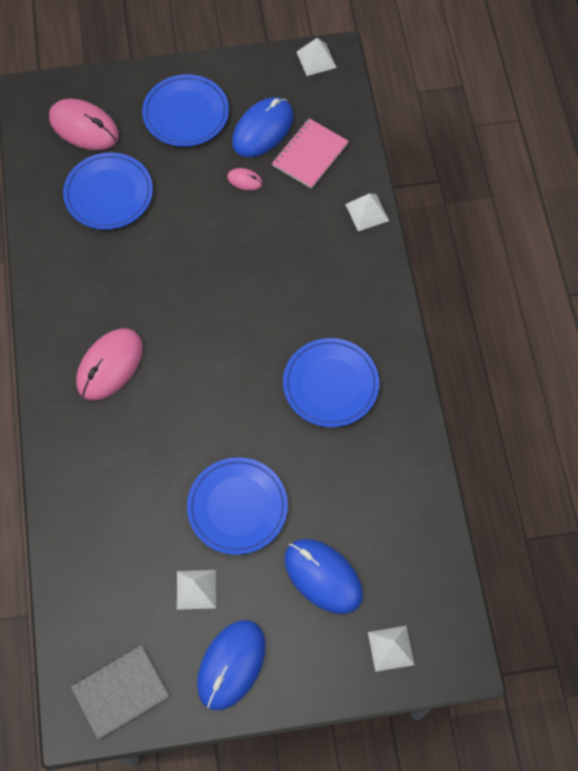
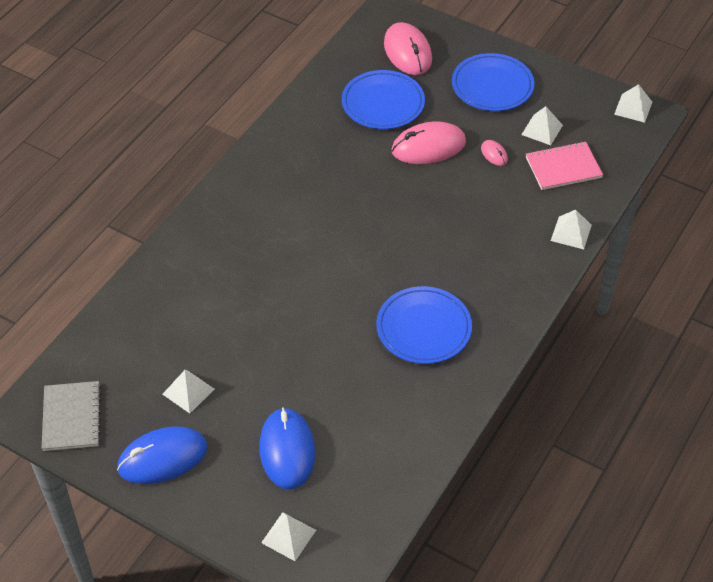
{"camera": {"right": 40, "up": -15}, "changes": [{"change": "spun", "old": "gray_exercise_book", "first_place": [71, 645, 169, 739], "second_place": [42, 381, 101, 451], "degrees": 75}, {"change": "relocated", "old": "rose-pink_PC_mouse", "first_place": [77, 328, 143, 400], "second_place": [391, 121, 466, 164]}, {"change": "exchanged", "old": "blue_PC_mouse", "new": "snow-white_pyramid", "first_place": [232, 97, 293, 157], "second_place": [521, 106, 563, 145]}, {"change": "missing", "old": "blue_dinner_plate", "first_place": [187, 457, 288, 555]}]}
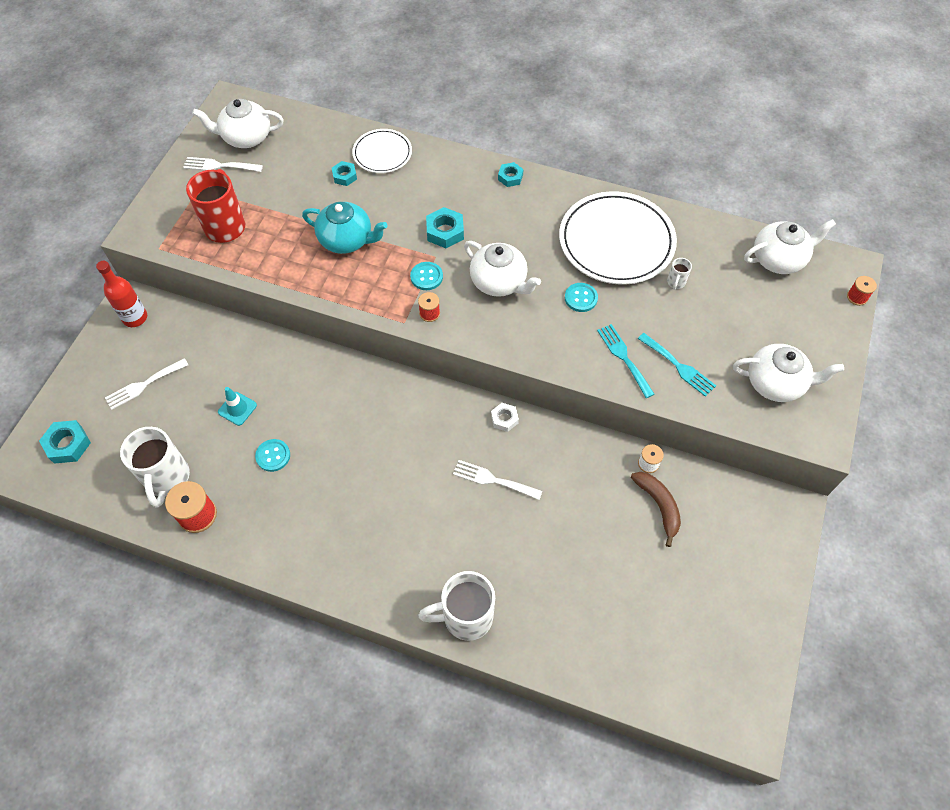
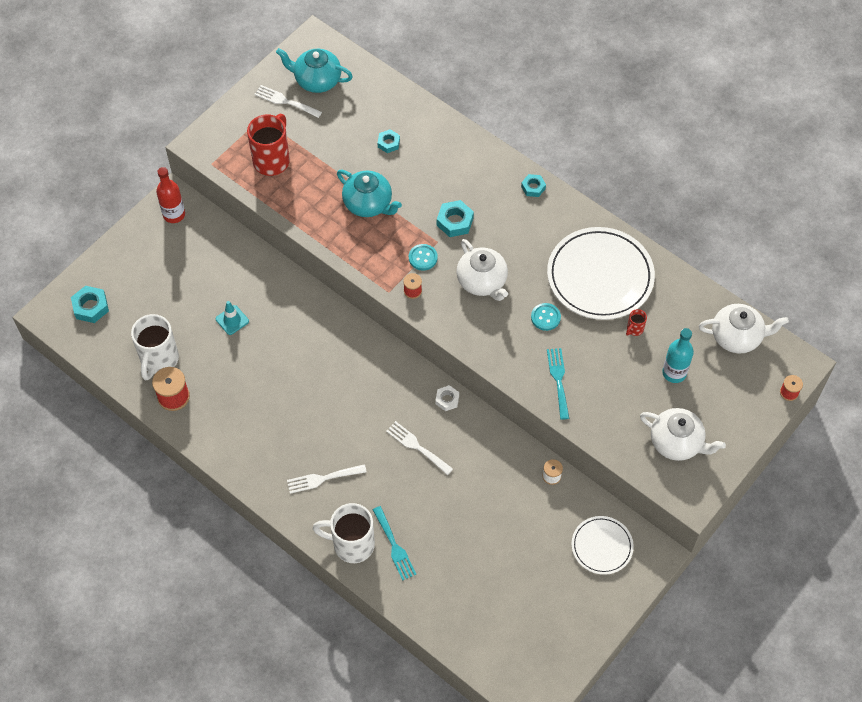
{"camera": {"right": 20, "up": 0}, "changes": [{"change": "colour", "old": "snow-white_china_teapot", "new": "turquoise_china_teapot", "first_place": [192, 99, 284, 148], "second_place": [276, 48, 353, 93]}, {"change": "relocated", "old": "snow-white_table_fork", "first_place": [105, 358, 188, 410], "second_place": [287, 464, 367, 494]}, {"change": "relocated", "old": "turquoise_table_fork", "first_place": [638, 333, 716, 397], "second_place": [373, 506, 416, 581]}, {"change": "relocated", "old": "snow-white_dinner_plate", "first_place": [352, 129, 412, 173], "second_place": [571, 516, 634, 575]}, {"change": "colour", "old": "snow-white_mug", "new": "red_mug", "first_place": [667, 258, 692, 290], "second_place": [626, 309, 647, 336]}, {"change": "appeared", "new": "turquoise_bottle", "second_place": [662, 328, 694, 383]}, {"change": "missing", "old": "turquoise_sewing_button", "first_place": [255, 439, 290, 472]}, {"change": "missing", "old": "brown_toy_banana", "first_place": [631, 472, 681, 547]}]}
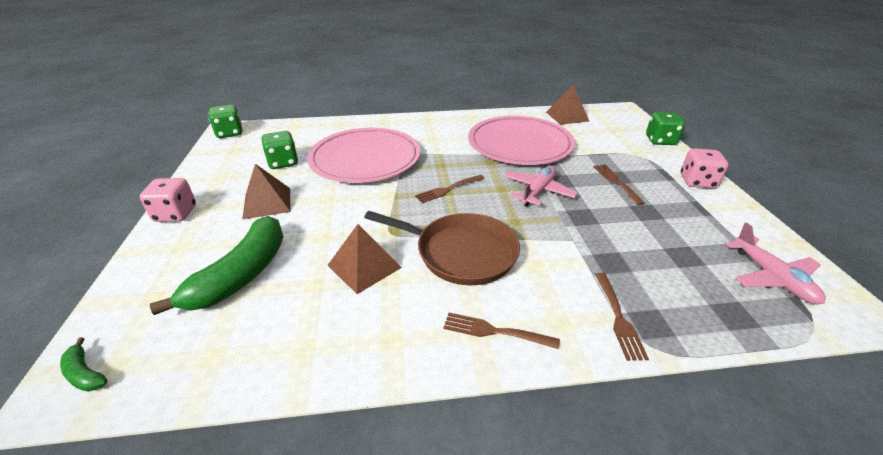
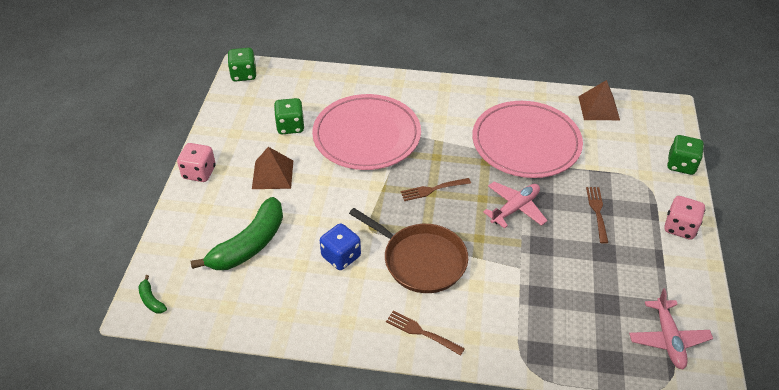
{"camera": {"right": 15, "up": 10}, "changes": [{"change": "exchanged", "old": "brown_pyramid", "new": "blue_game_die", "first_place": [327, 224, 402, 294], "second_place": [320, 223, 361, 270]}, {"change": "missing", "old": "brown_table_fork", "first_place": [595, 273, 649, 361]}]}
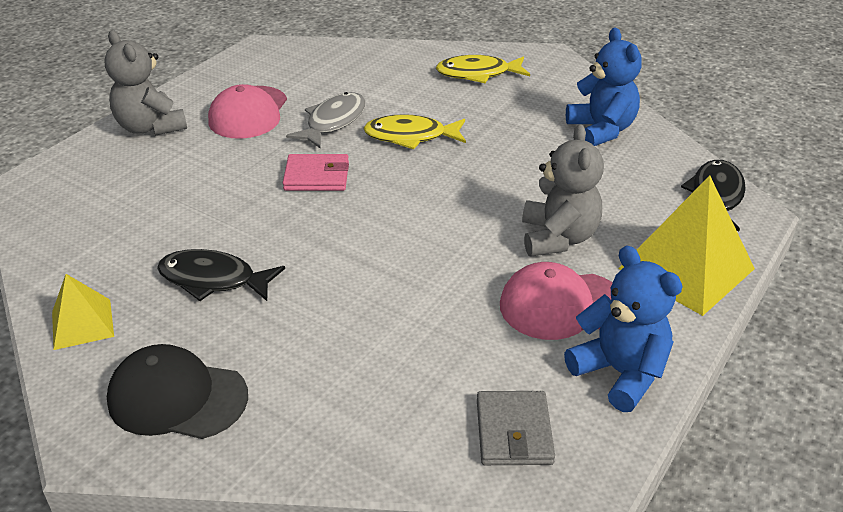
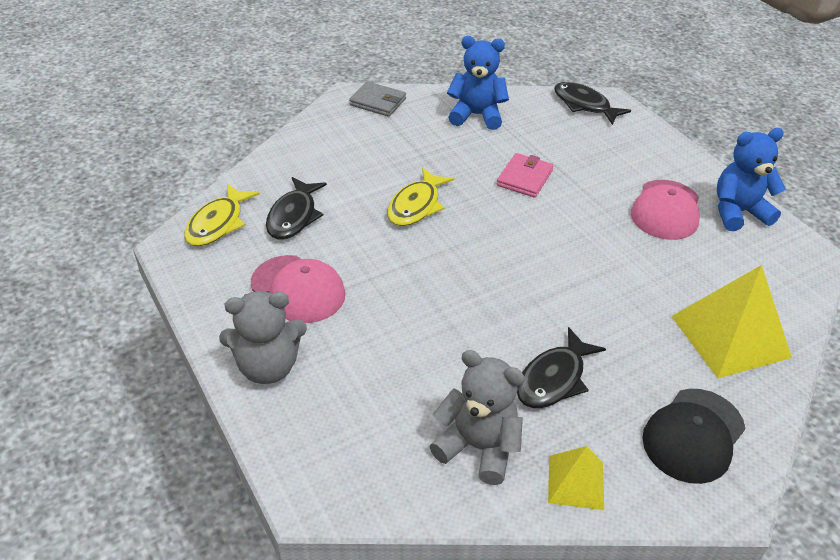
{"camera": {"right": -65, "up": 5}, "changes": [{"change": "relocated", "old": "yellow_fish_figure", "first_place": [436, 55, 530, 83], "second_place": [184, 183, 259, 246]}, {"change": "appeared", "new": "ebony_fish_figure", "second_place": [266, 177, 327, 240]}, {"change": "relocated", "old": "gray_card_wallet", "first_place": [477, 391, 555, 465], "second_place": [349, 81, 406, 117]}, {"change": "relocated", "old": "gray_teddy", "first_place": [522, 124, 604, 256], "second_place": [430, 350, 525, 485]}, {"change": "relocated", "old": "rose-pink_card_wallet", "first_place": [283, 154, 349, 191], "second_place": [497, 153, 554, 198]}, {"change": "relocated", "old": "yellow_pyramid", "first_place": [618, 175, 755, 316], "second_place": [671, 265, 792, 378]}, {"change": "missing", "old": "gray_fish_figure", "first_place": [286, 92, 366, 149]}]}
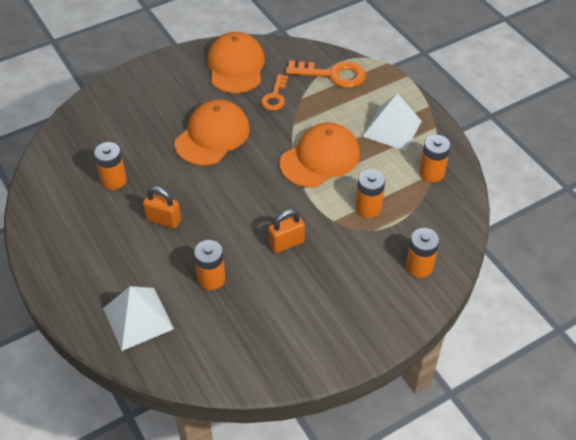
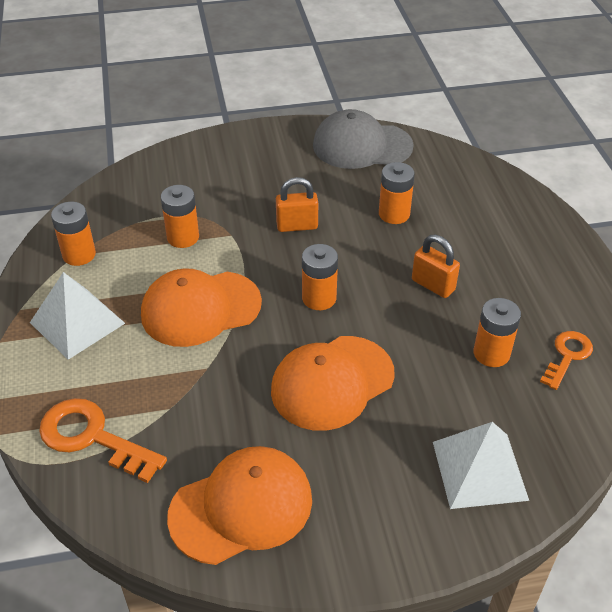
{"camera": {"right": -160, "up": -5}, "changes": [{"change": "spun", "old": "orange-coloured_baseball_cap", "first_place": [207, 32, 265, 93], "second_place": [167, 446, 312, 565], "degrees": -135}, {"change": "relocated", "old": "orange-coloured_AA_battery", "first_place": [406, 228, 440, 278], "second_place": [302, 244, 338, 310]}, {"change": "appeared", "new": "gray_baseball_cap", "second_place": [313, 109, 414, 169]}, {"change": "relocated", "old": "snow-white_pyramid", "first_place": [103, 286, 174, 351], "second_place": [433, 422, 529, 509]}, {"change": "relocated", "old": "orange-coloured_latchkey", "first_place": [261, 74, 288, 110], "second_place": [540, 331, 593, 390]}]}
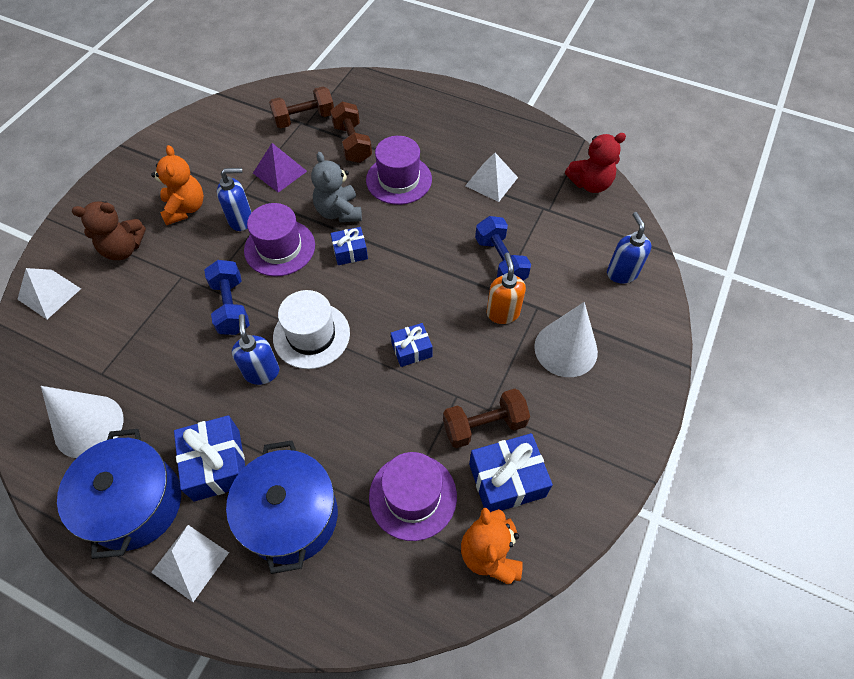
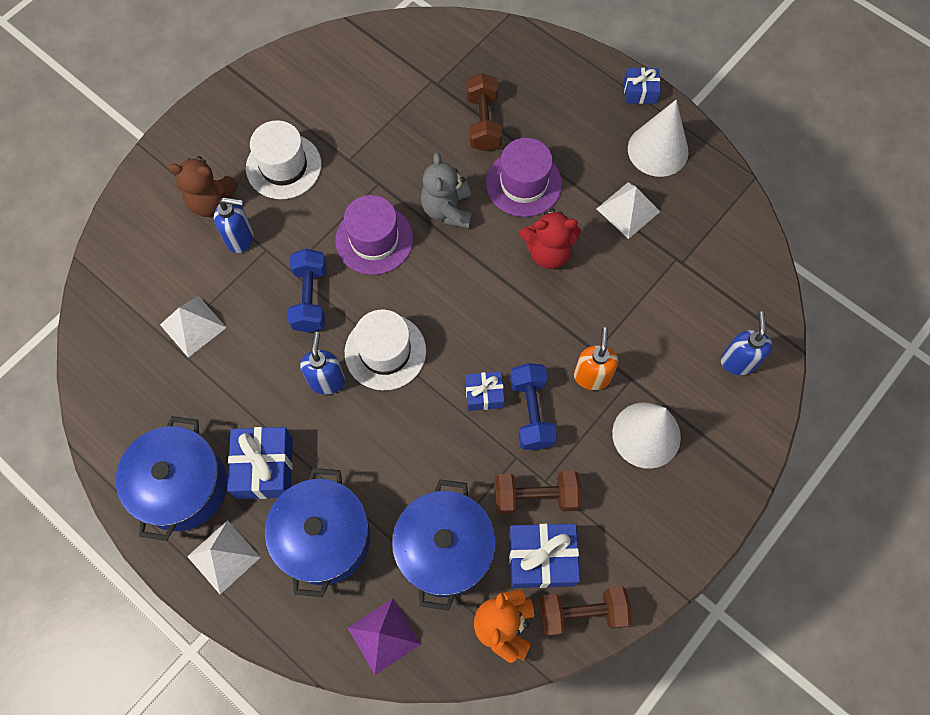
{"camera": {"right": 15, "up": 10}, "changes": [{"change": "relocated", "old": "snow-white_pyramid", "first_place": [17, 268, 81, 319], "second_place": [160, 296, 227, 358]}, {"change": "relocated", "old": "blue_soap_pump", "first_place": [217, 168, 252, 231], "second_place": [214, 197, 254, 253]}, {"change": "exchanged", "old": "orange-coloured_teddy", "new": "snow-white_tall_hat", "first_place": [151, 145, 204, 225], "second_place": [246, 120, 321, 199]}, {"change": "relocated", "old": "royal_purple_pyramid", "first_place": [253, 143, 307, 193], "second_place": [348, 598, 421, 675]}, {"change": "exchanged", "old": "royal_purple_tall_hat", "new": "blue_pot", "first_place": [369, 452, 457, 541], "second_place": [392, 479, 496, 611]}, {"change": "relocated", "old": "blue_dumbbell", "first_place": [475, 216, 531, 280], "second_place": [510, 363, 557, 450]}, {"change": "relocated", "old": "red_teddy", "first_place": [565, 133, 626, 193], "second_place": [520, 208, 580, 269]}, {"change": "relocated", "old": "brown_dumbbell", "first_place": [269, 86, 334, 129], "second_place": [538, 586, 632, 636]}, {"change": "relocated", "old": "blue_wrapped_gift", "first_place": [330, 227, 368, 265], "second_place": [624, 68, 661, 104]}, {"change": "relocated", "old": "snow-white_cone", "first_place": [41, 386, 124, 458], "second_place": [628, 100, 689, 177]}]}
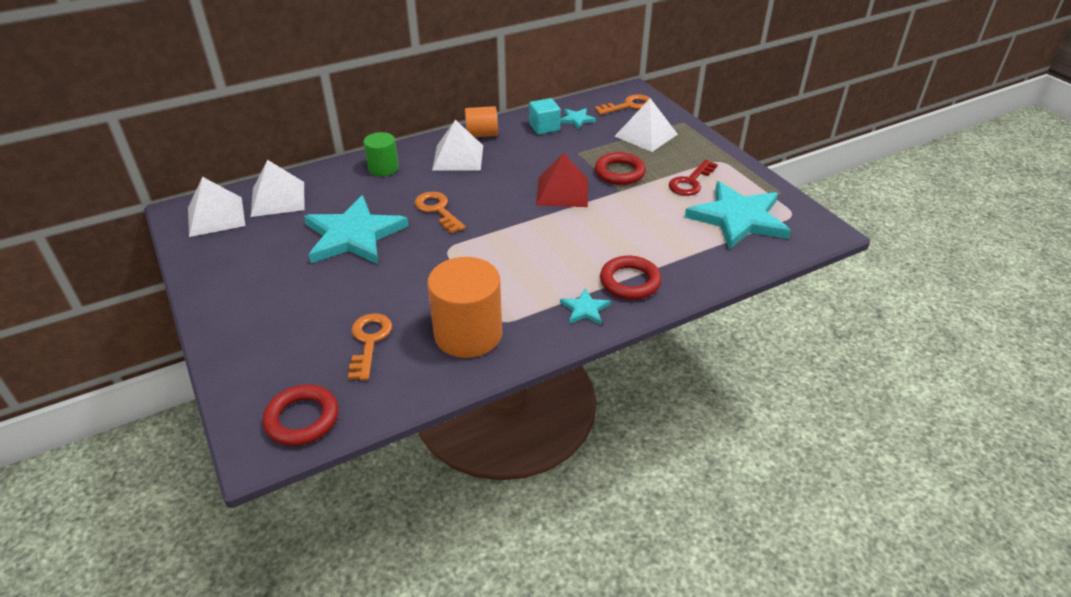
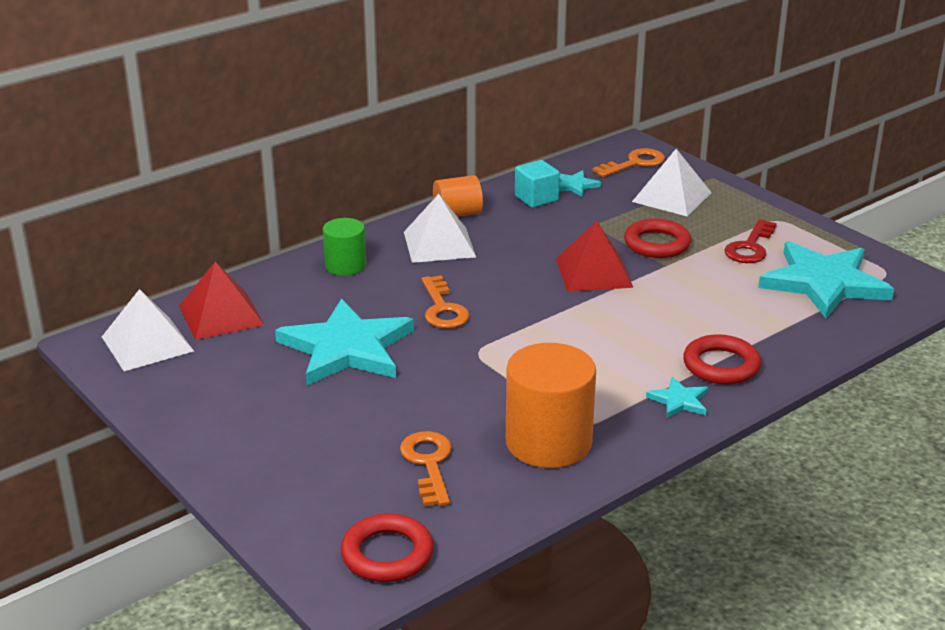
{"camera": {"right": -10, "up": -10}, "changes": [{"change": "colour", "old": "snow-white_pyramid", "new": "red_pyramid", "first_place": [251, 160, 304, 217], "second_place": [179, 262, 264, 340]}, {"change": "spun", "old": "orange-coloured_latchkey", "first_place": [415, 192, 466, 234], "second_place": [422, 275, 470, 329], "degrees": -150}]}
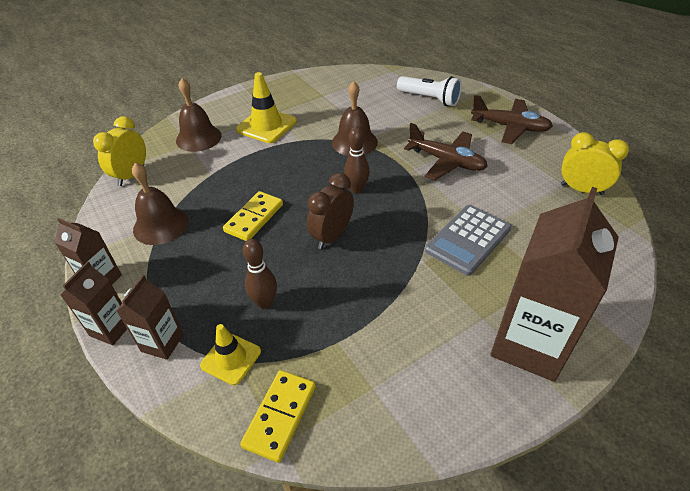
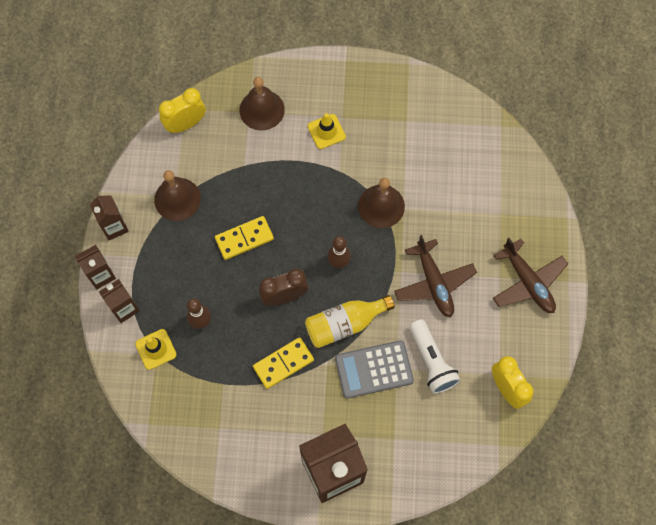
{"camera": {"right": 35, "up": 25}, "changes": [{"change": "relocated", "old": "yellow_domino_piece", "first_place": [240, 370, 316, 463], "second_place": [253, 337, 314, 389]}, {"change": "appeared", "new": "yellow_bottle", "second_place": [305, 295, 395, 348]}, {"change": "size", "old": "yellow_safety_cone", "first_place": [236, 72, 297, 143], "second_place": [308, 113, 346, 149], "factor": 0.64}, {"change": "relocated", "old": "snow-white_torch", "first_place": [397, 76, 462, 106], "second_place": [409, 319, 461, 394]}]}
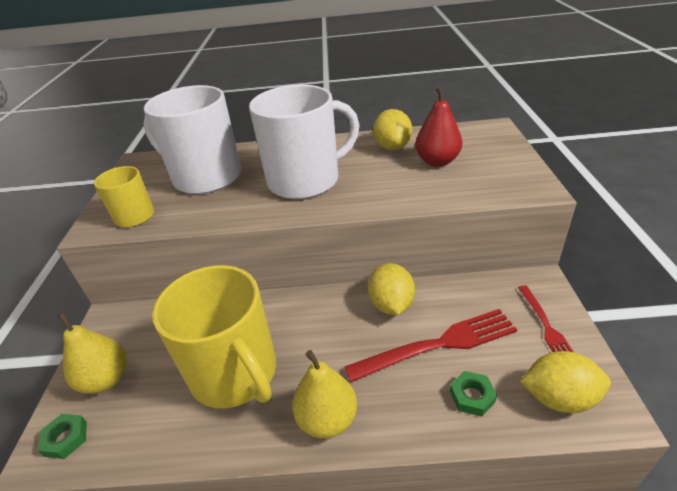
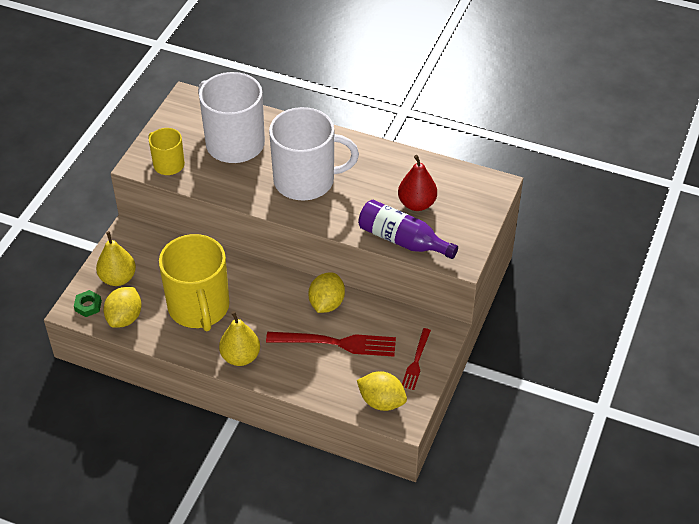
{"camera": {"right": 20, "up": 10}, "changes": [{"change": "relocated", "old": "yellow_lemon", "first_place": [373, 109, 412, 150], "second_place": [103, 287, 142, 328]}, {"change": "appeared", "new": "royal_purple_bottle", "second_place": [358, 200, 458, 259]}, {"change": "missing", "old": "green_hex_nut", "first_place": [450, 371, 497, 417]}]}
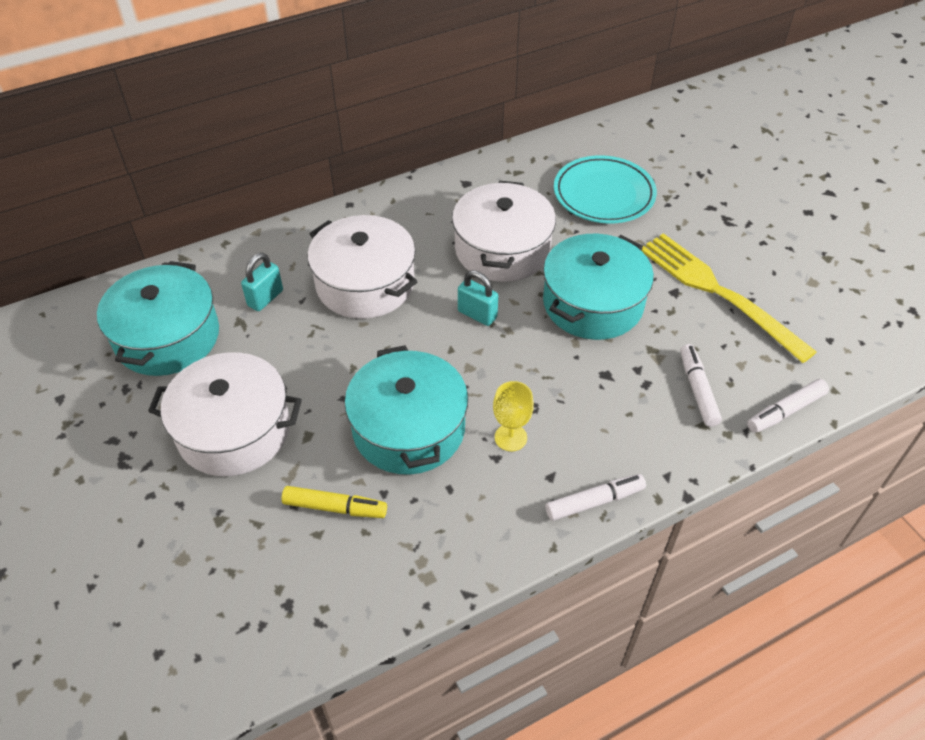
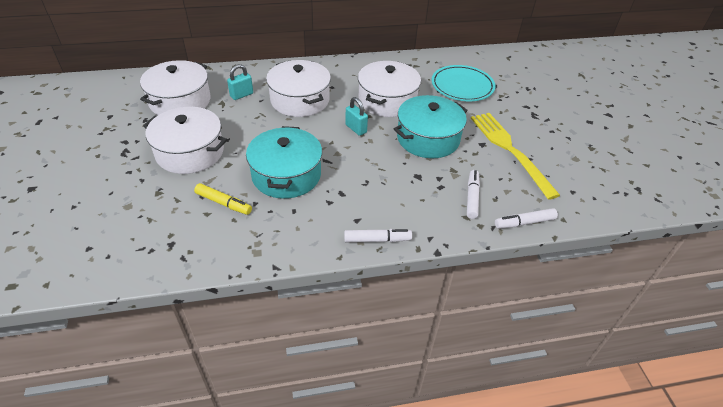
{"camera": {"right": 15, "up": -5}, "changes": [{"change": "colour", "old": "turquoise_pot", "new": "snow-white_pot", "first_place": [97, 261, 219, 376], "second_place": [140, 60, 210, 115]}, {"change": "missing", "old": "yellow_wine_glass", "first_place": [493, 381, 534, 451]}]}
